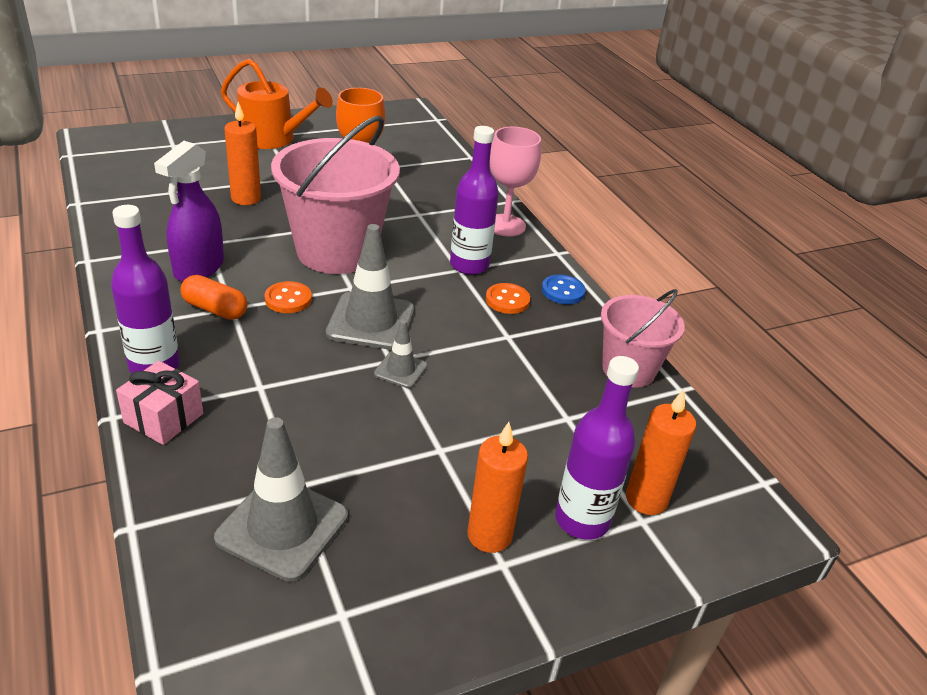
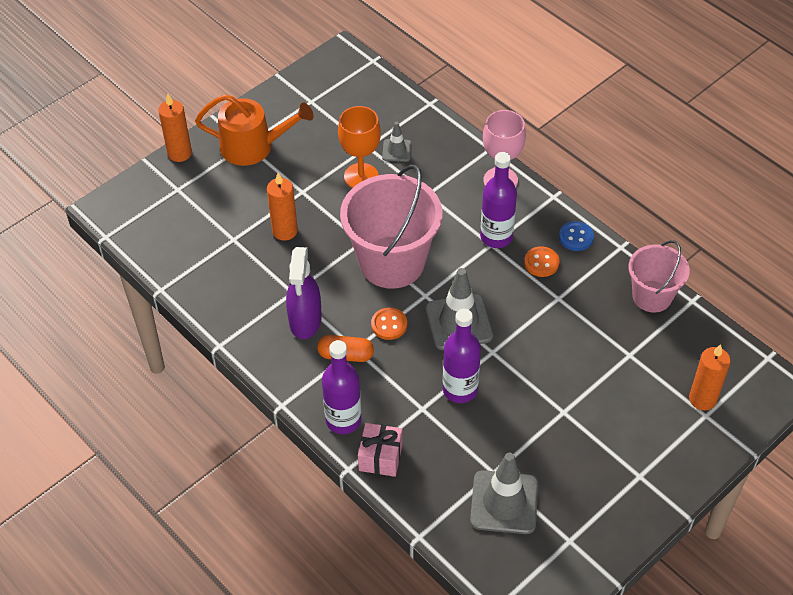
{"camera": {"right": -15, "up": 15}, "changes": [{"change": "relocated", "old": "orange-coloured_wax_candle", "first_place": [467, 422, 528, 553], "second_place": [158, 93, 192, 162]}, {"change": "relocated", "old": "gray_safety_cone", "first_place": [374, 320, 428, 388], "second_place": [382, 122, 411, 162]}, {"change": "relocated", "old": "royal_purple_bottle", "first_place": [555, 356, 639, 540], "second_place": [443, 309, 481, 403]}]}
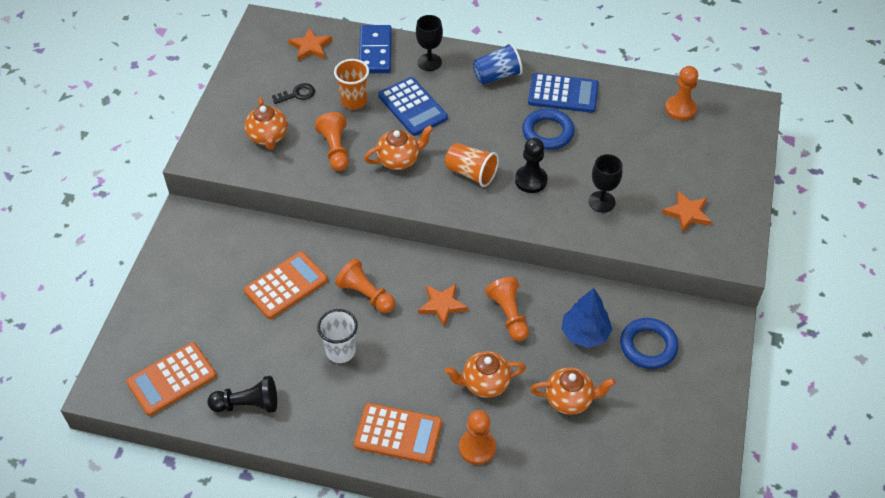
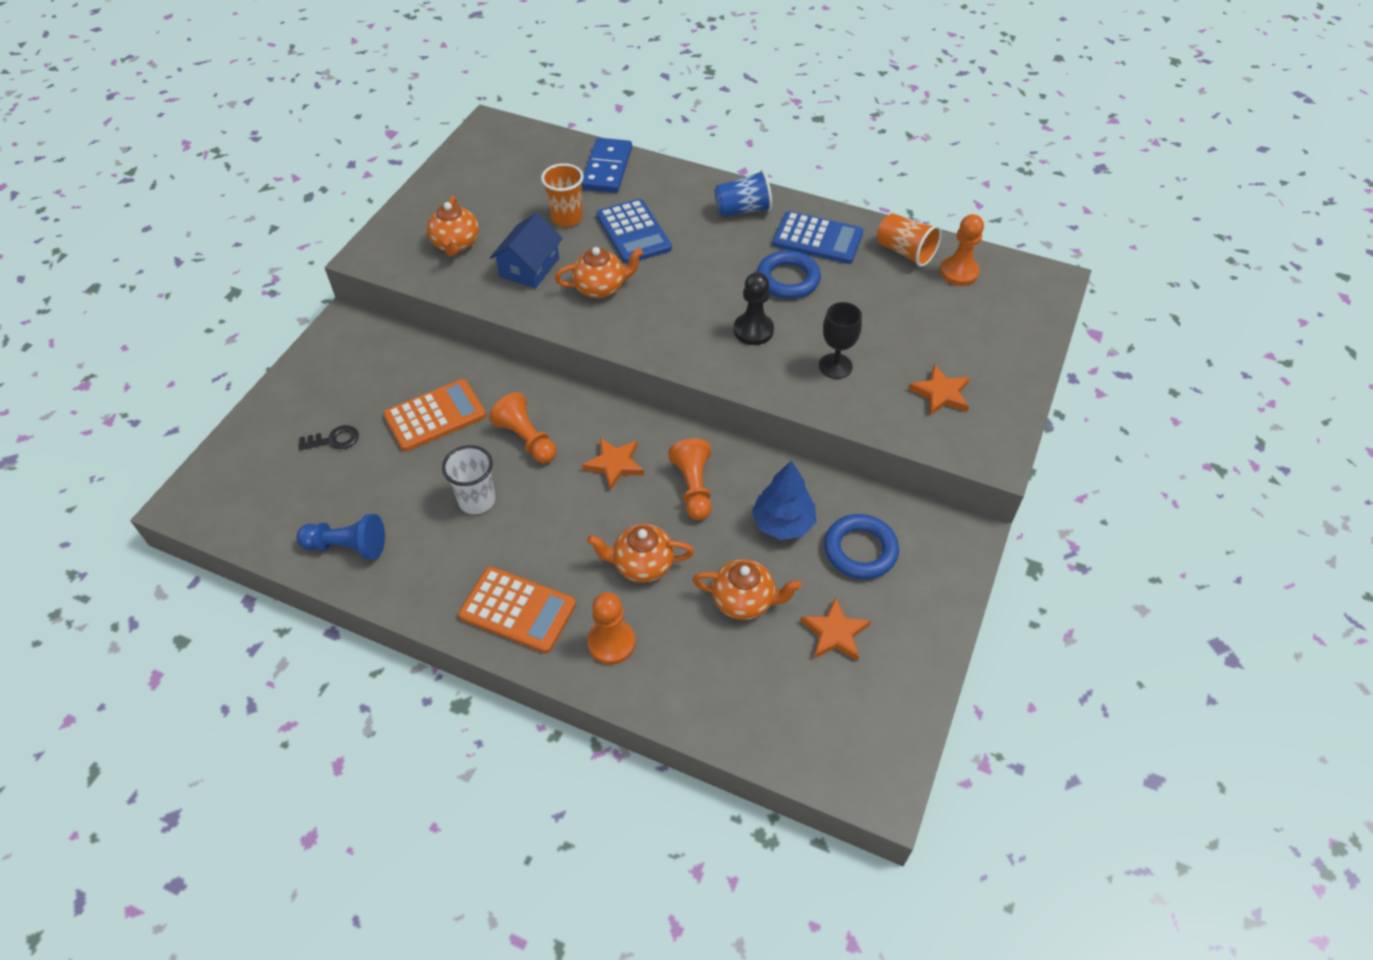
{"camera": {"right": 10, "up": 0}, "changes": [{"change": "colour", "old": "ebony_pawn", "new": "blue_pawn", "first_place": [208, 376, 277, 413], "second_place": [297, 514, 385, 560]}, {"change": "relocated", "old": "ebony_latchkey", "first_place": [272, 83, 315, 104], "second_place": [298, 425, 359, 450]}, {"change": "exchanged", "old": "orange-coloured_pawn", "new": "blue_house", "first_place": [315, 112, 349, 171], "second_place": [490, 213, 563, 288]}, {"change": "relocated", "old": "orange-coloured_five-pointed_star", "first_place": [288, 27, 332, 61], "second_place": [801, 597, 871, 661]}, {"change": "relocated", "old": "orange-coloured_beaker", "first_place": [445, 143, 499, 187], "second_place": [877, 213, 942, 267]}, {"change": "missing", "old": "orange-coloured_pocket_calculator", "first_place": [126, 342, 217, 416]}, {"change": "missing", "old": "ebony_wine_glass", "first_place": [416, 15, 443, 71]}]}
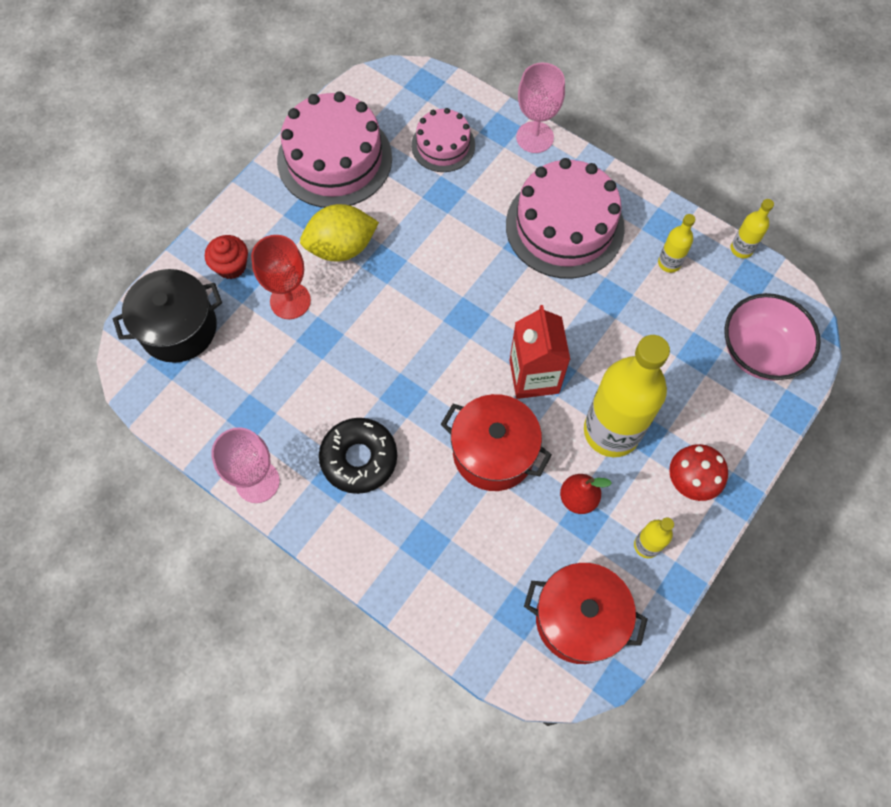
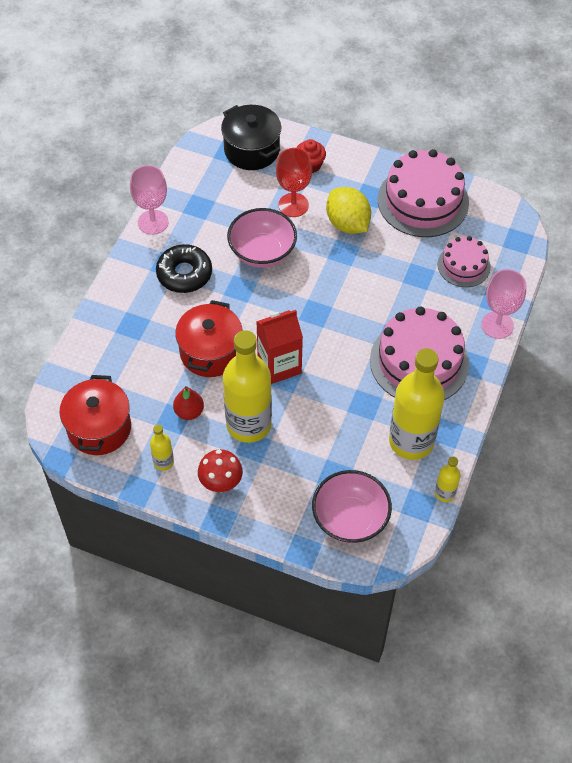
{"camera": {"right": 75, "up": -10}, "changes": [{"change": "appeared", "new": "rose-pink_deep_dish", "second_place": [227, 208, 297, 268]}, {"change": "size", "old": "yellow_bottle", "first_place": [658, 214, 695, 273], "second_place": [389, 348, 445, 460], "factor": 2.26}]}
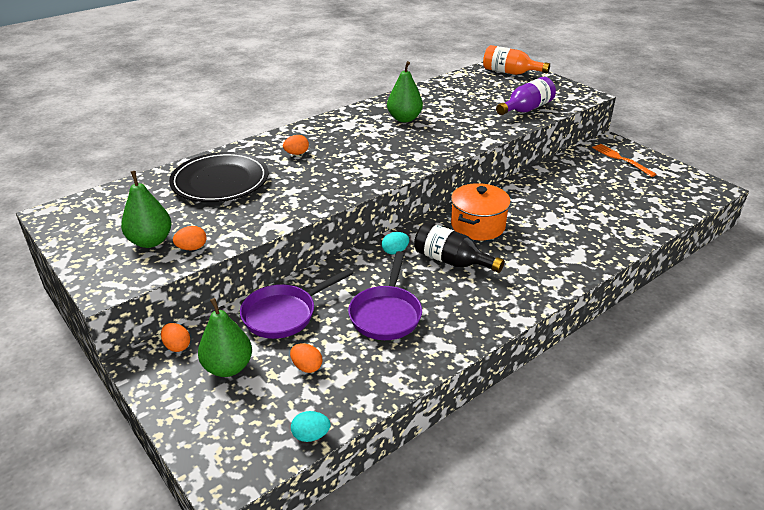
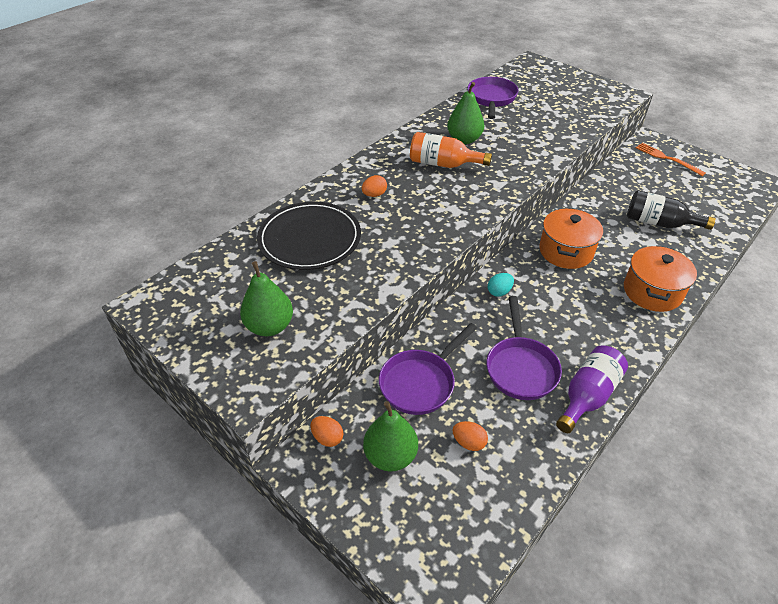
{"camera": {"right": -10, "up": 10}, "changes": [{"change": "relocated", "old": "orange-coloured_bottle", "first_place": [483, 45, 550, 75], "second_place": [410, 132, 492, 168]}, {"change": "appeared", "new": "royal_purple_pan", "second_place": [468, 77, 519, 119]}, {"change": "relocated", "old": "royal_purple_bottle", "first_place": [496, 77, 556, 115], "second_place": [556, 345, 628, 433]}, {"change": "appeared", "new": "orange-coloured_pot", "second_place": [624, 245, 697, 312]}, {"change": "relocated", "old": "ebony_bottle", "first_place": [414, 222, 504, 273], "second_place": [627, 190, 716, 230]}, {"change": "missing", "old": "orange-coloured_toy_egg", "first_place": [173, 226, 207, 250]}, {"change": "missing", "old": "turquoise_toy_egg", "first_place": [291, 411, 331, 442]}]}
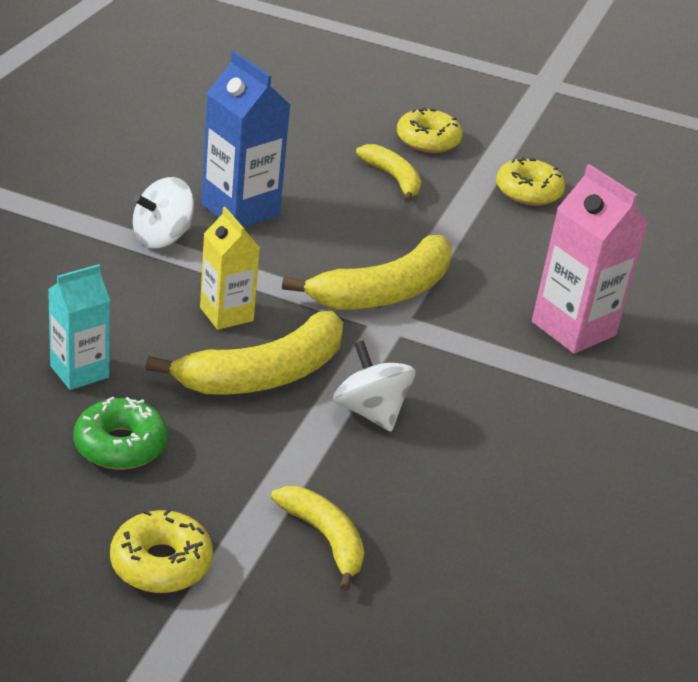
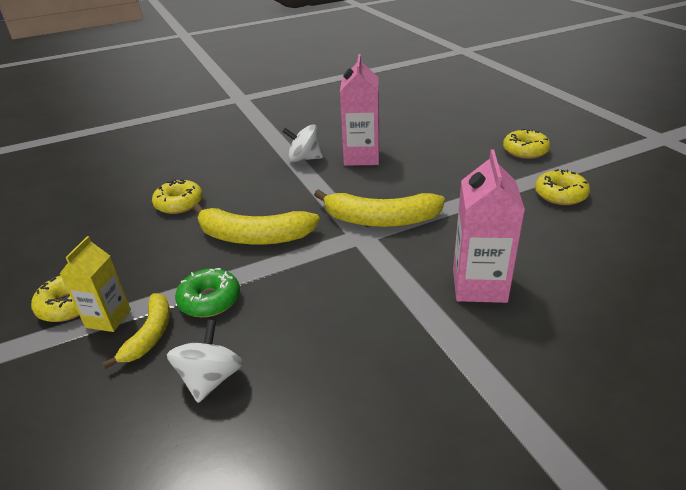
{"camera": {"right": 50, "up": 0}, "changes": [{"change": "relocated", "old": "yellow_milk_carton", "first_place": [200, 207, 260, 330], "second_place": [59, 236, 131, 332]}, {"change": "exchanged", "old": "turquoise_milk_carton", "new": "yellow_glazed_donut", "first_place": [48, 264, 110, 390], "second_place": [152, 179, 203, 214]}, {"change": "relocated", "old": "snow-white_spinning_top", "first_place": [333, 340, 415, 432], "second_place": [167, 319, 243, 403]}, {"change": "relocated", "old": "green_glazed_donut", "first_place": [74, 397, 168, 470], "second_place": [175, 268, 240, 317]}, {"change": "colour", "old": "blue_milk_carton", "new": "rose-pink_milk_carton", "first_place": [201, 51, 290, 228], "second_place": [340, 54, 379, 166]}, {"change": "missing", "old": "yellow_toy_banana", "first_place": [356, 144, 421, 203]}]}
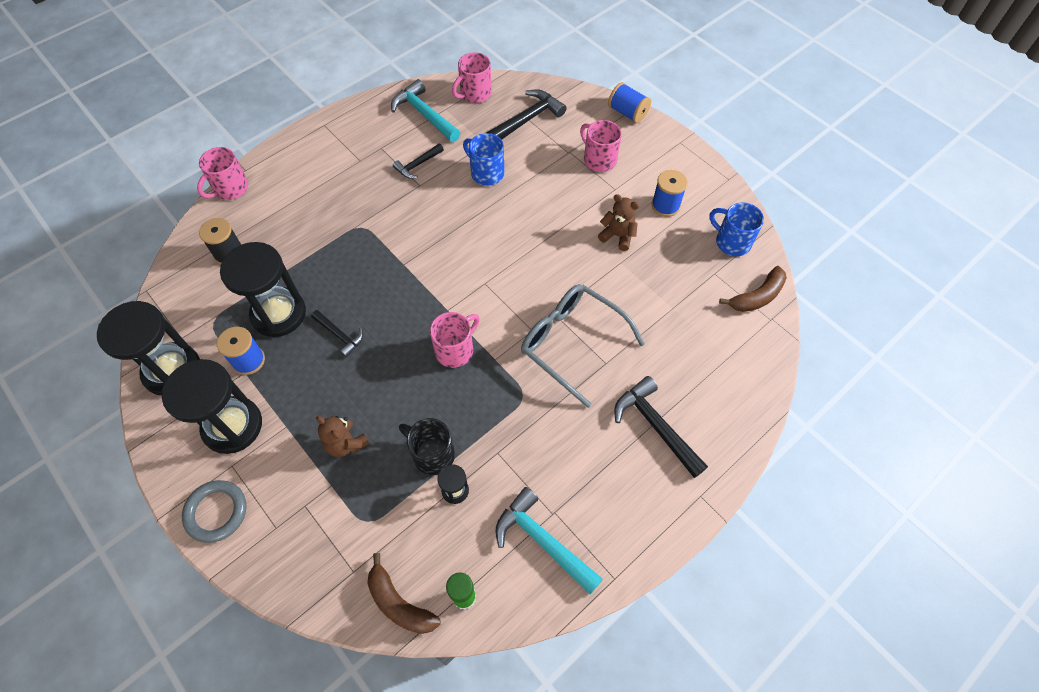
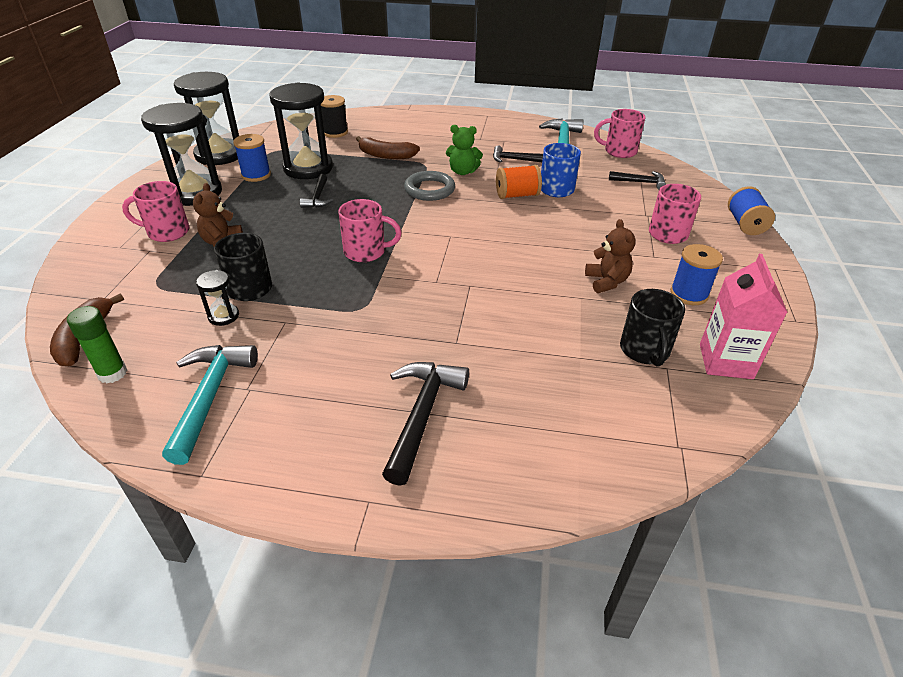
{"camera": {"right": 50, "up": -20}, "changes": [{"change": "relocated", "old": "rose-pink_mug", "first_place": [197, 147, 248, 200], "second_place": [122, 181, 189, 242]}, {"change": "relocated", "old": "brown_toy_banana", "first_place": [719, 266, 787, 312], "second_place": [356, 136, 420, 159]}, {"change": "relocated", "old": "gray_hoop", "first_place": [182, 480, 246, 543], "second_place": [404, 171, 455, 201]}, {"change": "appeared", "new": "green_teddy", "second_place": [446, 125, 483, 175]}, {"change": "appeared", "new": "orange-coloured_spool", "second_place": [496, 165, 542, 199]}, {"change": "size", "old": "ebony_hammer", "first_place": [487, 89, 567, 140], "second_place": [609, 171, 666, 189], "factor": 0.6}, {"change": "appeared", "new": "ebony_mug", "second_place": [620, 289, 685, 367]}, {"change": "exchanged", "old": "blue_mug", "new": "rose-pink_milk_carton", "first_place": [709, 202, 764, 256], "second_place": [700, 254, 788, 379]}, {"change": "missing", "old": "gray_spectacles", "first_place": [521, 284, 645, 408]}]}
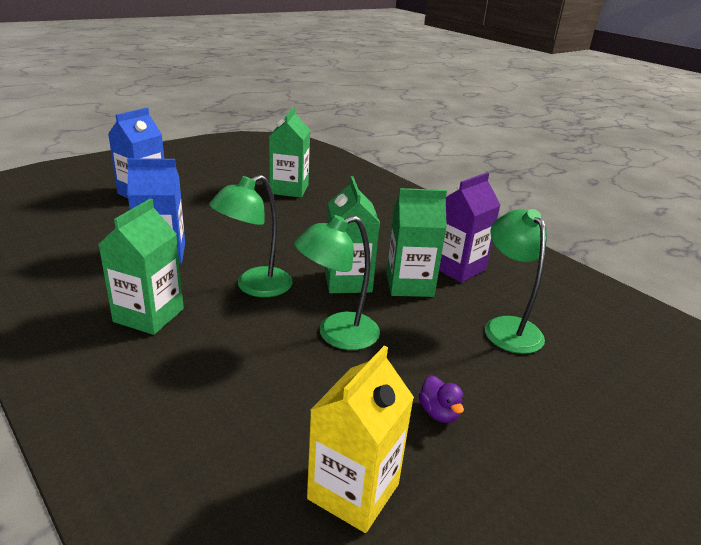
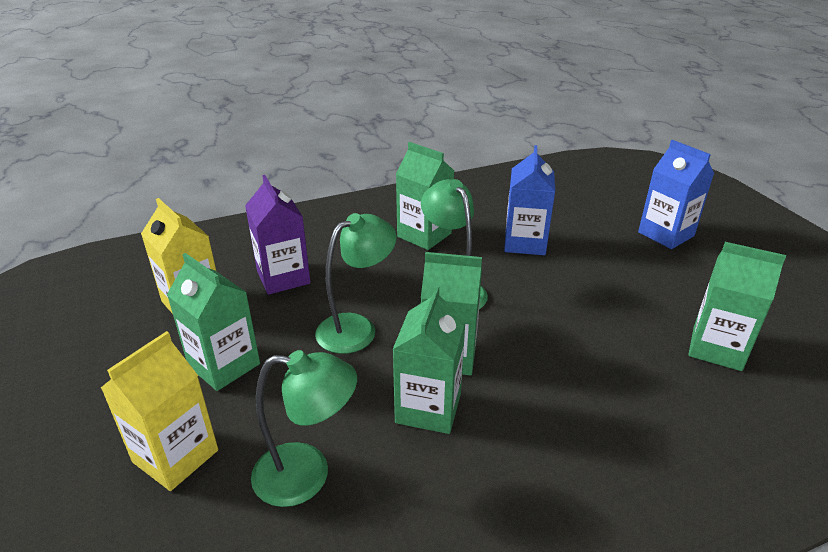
{"camera": {"right": 110, "up": 5}, "changes": [{"change": "appeared", "new": "yellow_milk_carton", "second_place": [101, 331, 218, 491]}, {"change": "exchanged", "old": "royal_purple_toy_duck", "new": "green_milk_carton", "first_place": [419, 375, 464, 423], "second_place": [167, 253, 260, 391]}, {"change": "relocated", "old": "royal_purple_milk_carton", "first_place": [439, 172, 501, 283], "second_place": [245, 175, 311, 295]}, {"change": "spun", "old": "green_reading_lamp", "first_place": [294, 215, 380, 350], "second_place": [315, 213, 397, 354], "degrees": 60}]}
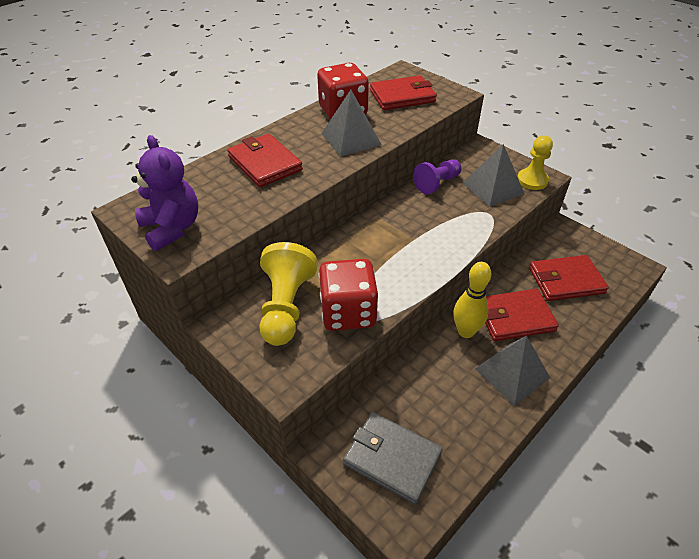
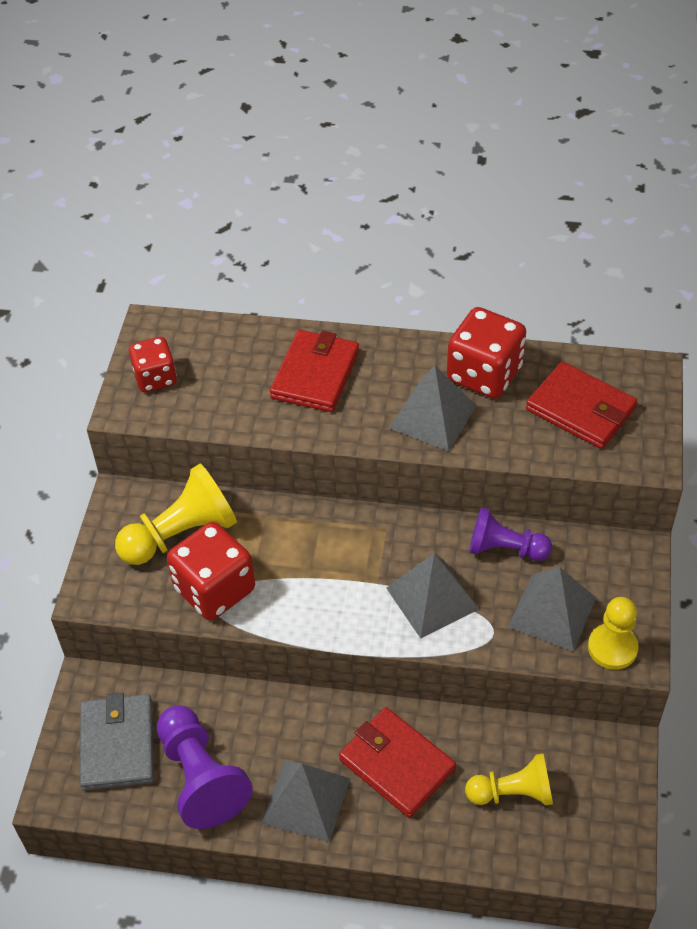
{"camera": {"right": 55, "up": 5}, "changes": [{"change": "exchanged", "old": "royal_purple_teddy", "new": "red_game_die", "first_place": [131, 135, 198, 251], "second_place": [129, 337, 177, 392]}, {"change": "appeared", "new": "royal_purple_pawn", "second_place": [157, 705, 253, 829]}, {"change": "appeared", "new": "gray_pyramid", "second_place": [386, 553, 479, 639]}, {"change": "exchanged", "old": "red_card_wallet", "new": "yellow_pawn", "first_place": [529, 255, 609, 301], "second_place": [465, 754, 553, 806]}, {"change": "missing", "old": "yellow_bowling_pin", "first_place": [453, 262, 491, 338]}]}
